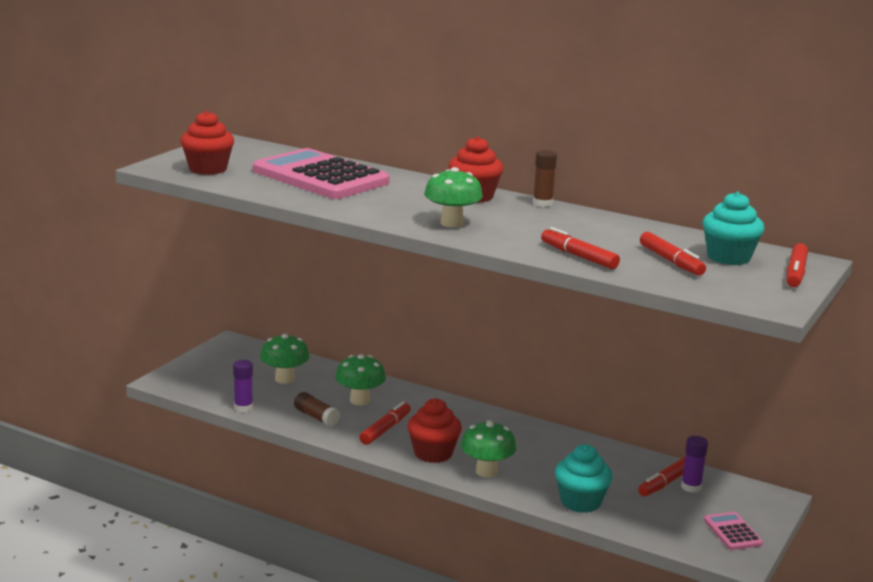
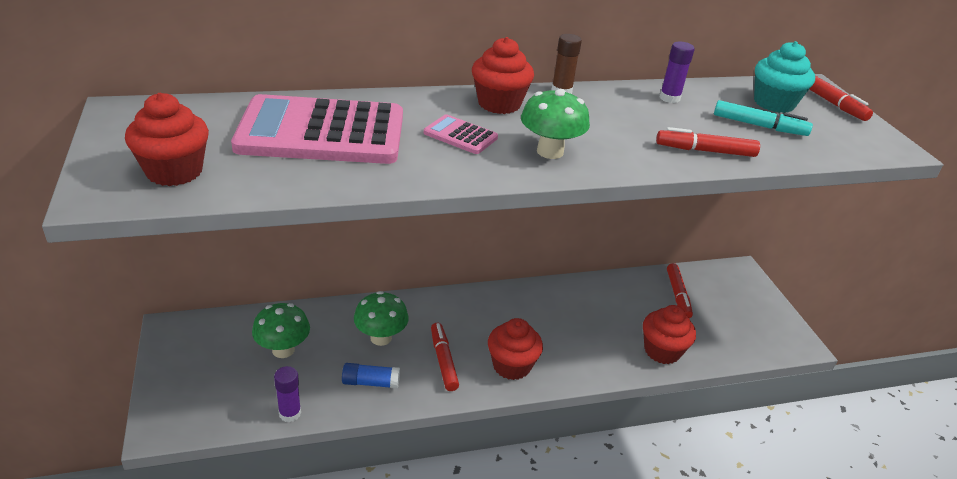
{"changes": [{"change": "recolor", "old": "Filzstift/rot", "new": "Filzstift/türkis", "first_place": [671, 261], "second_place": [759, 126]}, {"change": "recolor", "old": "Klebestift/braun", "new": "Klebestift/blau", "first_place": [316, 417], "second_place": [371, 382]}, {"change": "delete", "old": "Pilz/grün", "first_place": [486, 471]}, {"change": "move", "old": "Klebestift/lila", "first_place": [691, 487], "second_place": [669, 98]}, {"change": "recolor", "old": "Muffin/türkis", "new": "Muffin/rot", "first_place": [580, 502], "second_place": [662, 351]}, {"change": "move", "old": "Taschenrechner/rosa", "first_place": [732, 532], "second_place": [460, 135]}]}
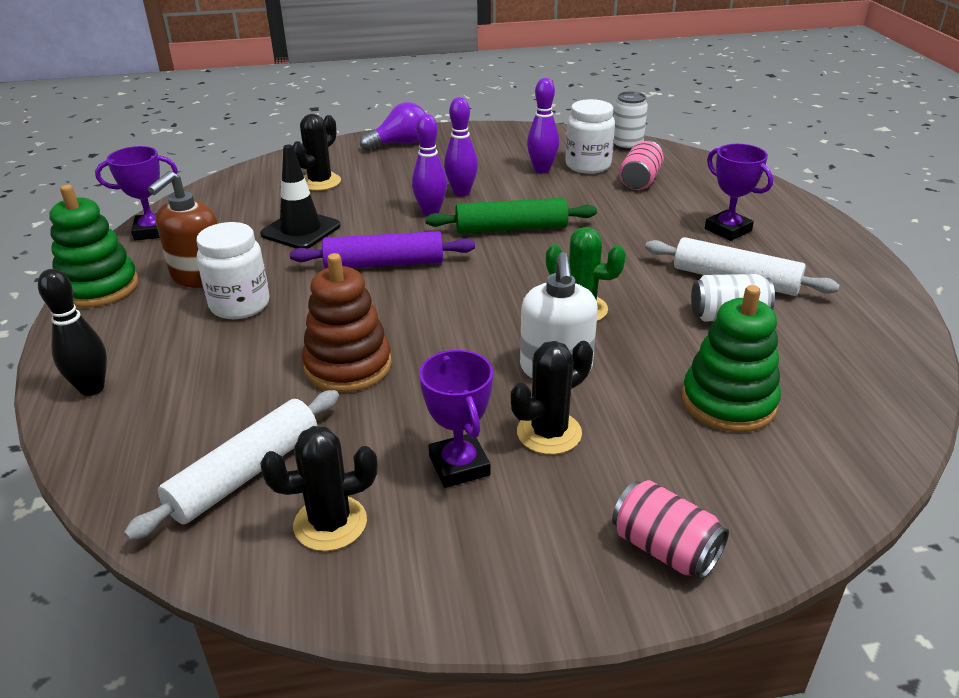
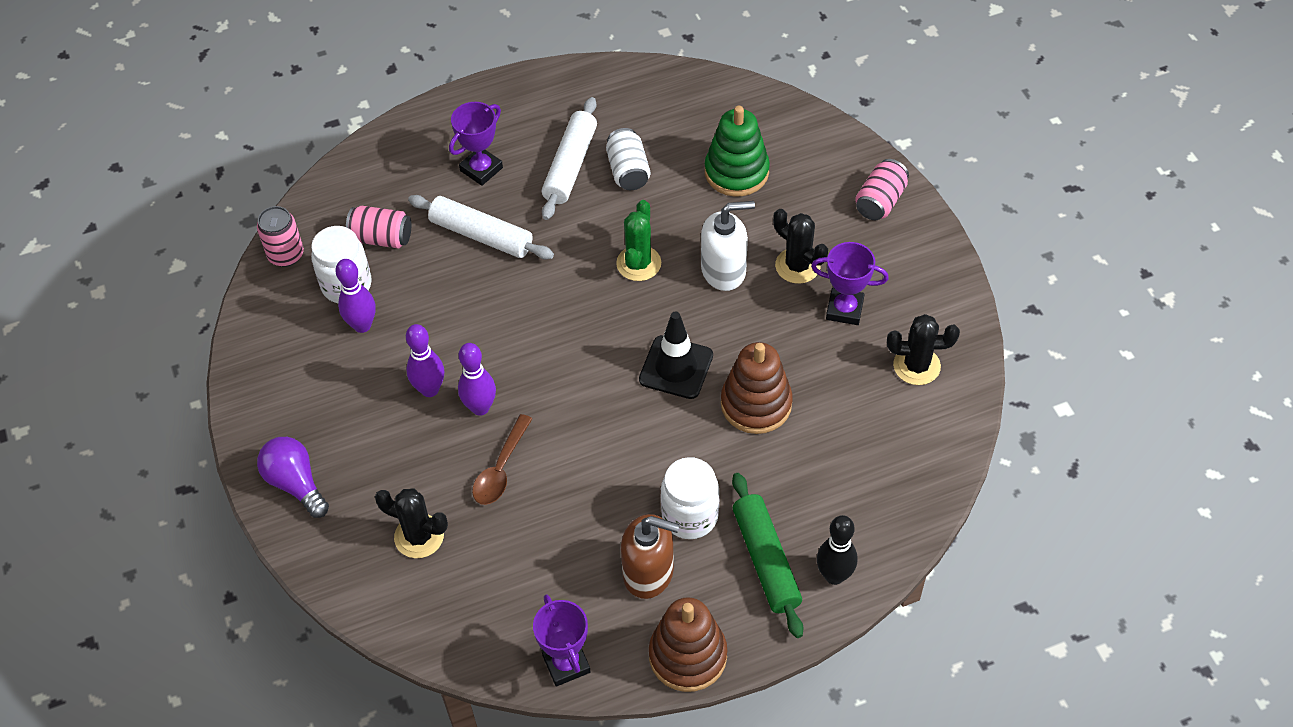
{"changes": [{"change": "recolor", "old": "Dose/weiß", "new": "Dose/rosa", "first_place": [626, 145], "second_place": [286, 255]}, {"change": "move", "old": "Leitkegel/schwarz", "first_place": [301, 230], "second_place": [676, 367]}, {"change": "recolor", "old": "Stapelspielzeug/grün", "new": "Stapelspielzeug/braun", "first_place": [99, 287], "second_place": [688, 656]}, {"change": "move", "old": "Nudelholz/grün", "first_place": [511, 228], "second_place": [765, 560]}, {"change": "delete", "old": "Nudelholz/lila", "first_place": [384, 264]}, {"change": "rotate", "old": "Pokal/lila", "first_place": [459, 465], "second_place": [844, 309], "degrees": 45}, {"change": "move", "old": "Nudelholz/weiß", "first_place": [245, 473], "second_place": [481, 235]}, {"change": "rotate", "old": "Kaktus/schwarz", "first_place": [330, 523], "second_place": [916, 366], "degrees": -60}, {"change": "insert", "new": "Löffel/braun", "second_place": [501, 469]}]}
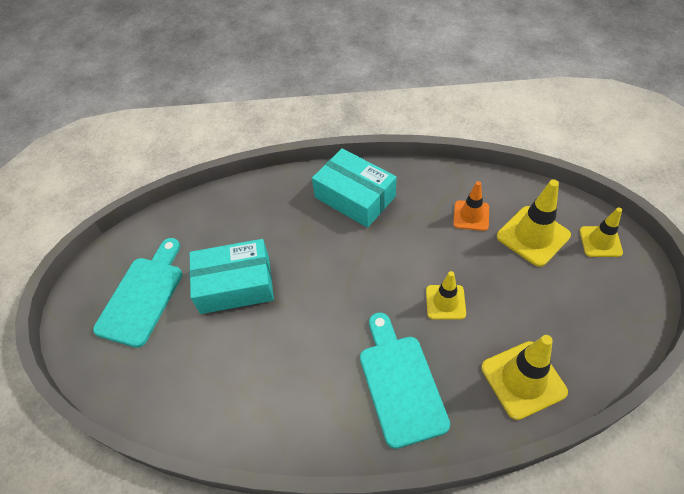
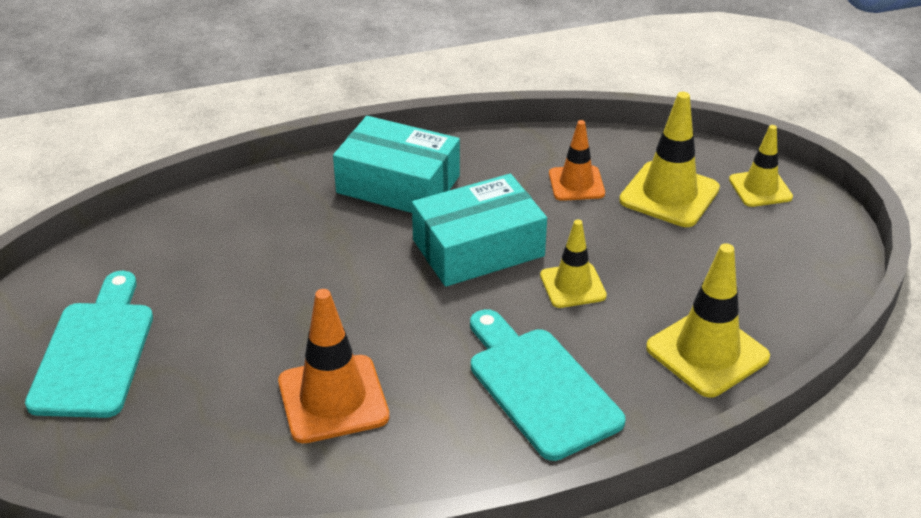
{"changes": [{"change": "move", "old": "Schachtel/türkis", "first_place": [235, 284], "second_place": [478, 248]}, {"change": "insert", "new": "Leitkegel/orange", "second_place": [333, 399]}]}
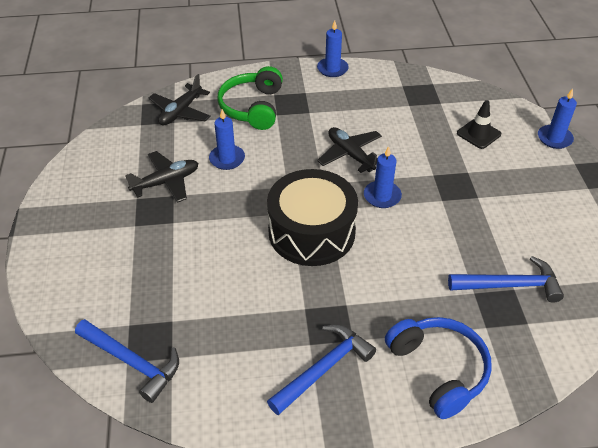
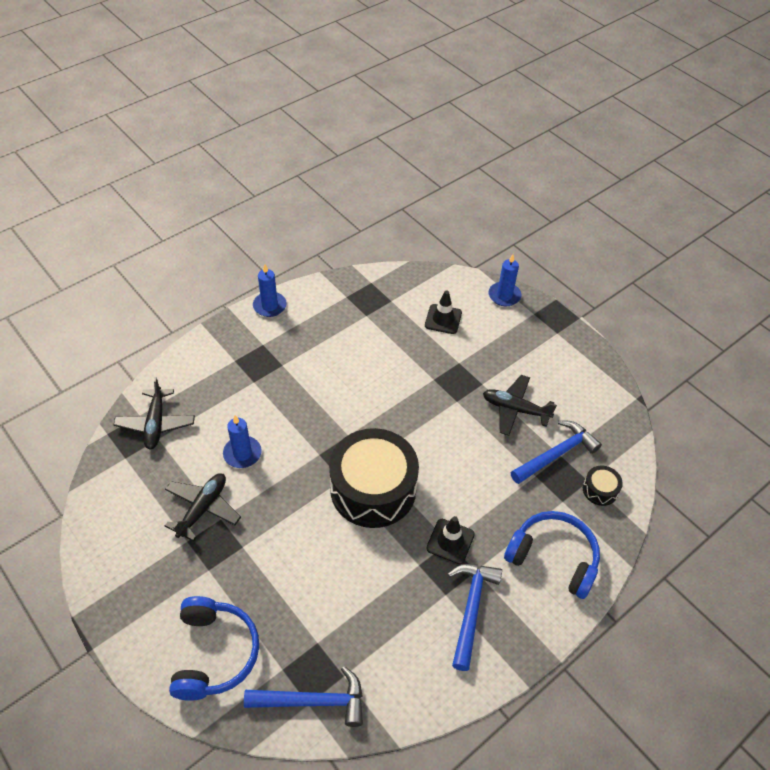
{"changes": [{"change": "delete", "old": "Kopfhörer/grün", "first_place": [253, 107]}, {"change": "move", "old": "Flugzeug/schwarz", "first_place": [350, 154], "second_place": [515, 409]}, {"change": "delete", "old": "Kerze/blau", "first_place": [382, 196]}, {"change": "insert", "new": "Trommel/schwarz", "second_place": [600, 490]}, {"change": "insert", "new": "Leitkegel/schwarz", "second_place": [450, 541]}, {"change": "insert", "new": "Kopfhörer/blau", "second_place": [214, 653]}]}
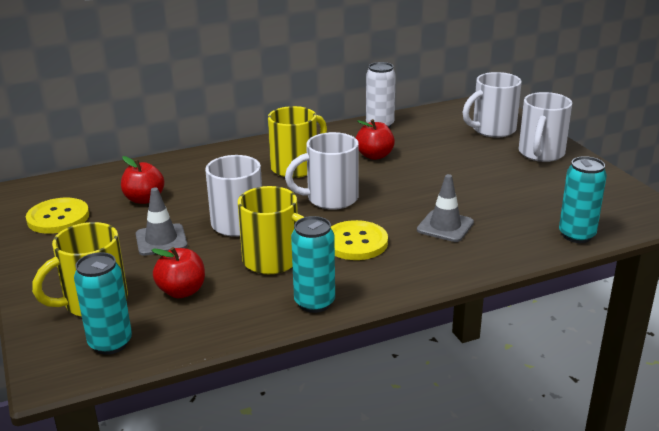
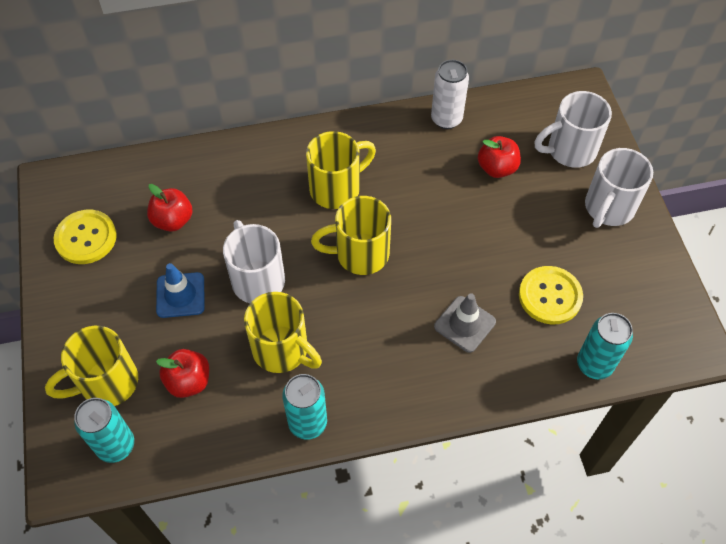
{"changes": [{"change": "move", "old": "Apfel/rot", "first_place": [374, 156], "second_place": [497, 168]}, {"change": "recolor", "old": "Tasse/weiß", "new": "Tasse/gelb", "first_place": [330, 199], "second_place": [360, 254]}, {"change": "recolor", "old": "Leitkegel/grau", "new": "Leitkegel/blau", "first_place": [161, 240], "second_place": [180, 295]}, {"change": "move", "old": "Knopf/gelb", "first_place": [355, 242], "second_place": [550, 296]}]}
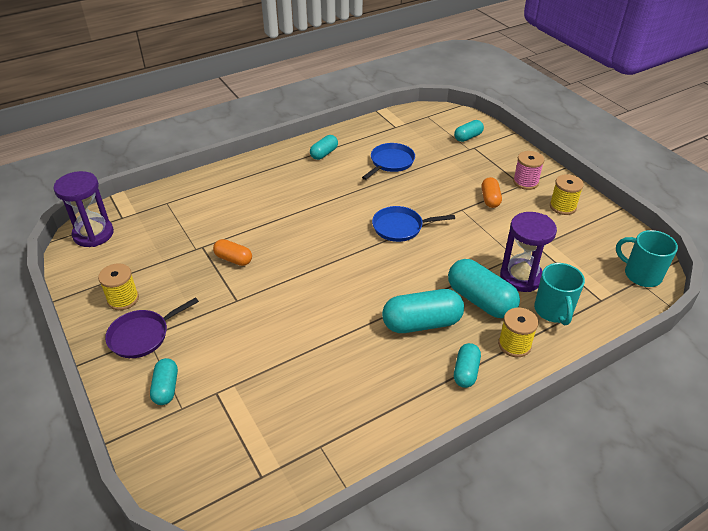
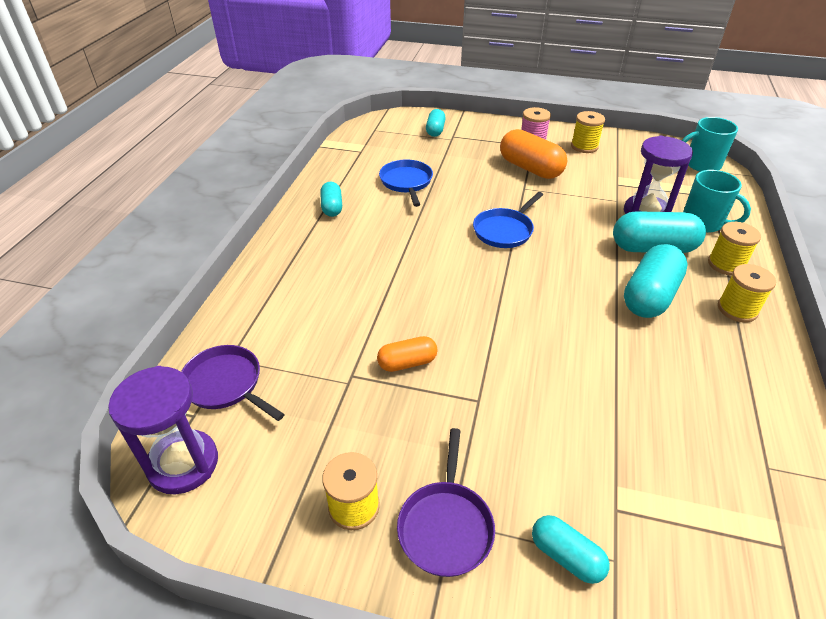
{"changes": [{"change": "resize", "old": "Kapsel/orange", "first_place": [490, 199], "second_place": [530, 168], "factor": 1.75}, {"change": "replace", "old": "Kapsel/türkis", "new": "Garnrolle/gelb", "first_place": [466, 372], "second_place": [737, 309]}, {"change": "insert", "new": "Pfanne/lila", "second_place": [226, 384]}]}
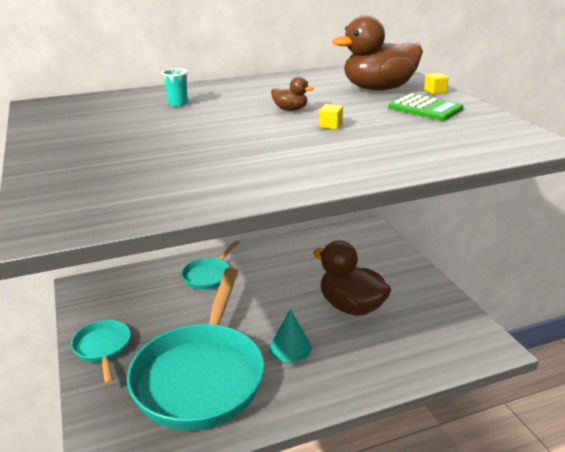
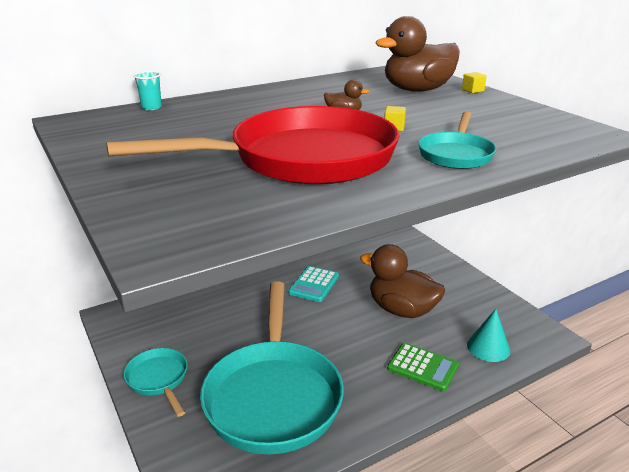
{"changes": [{"change": "move", "old": "Becher/türkis", "first_place": [178, 103], "second_place": [151, 107]}, {"change": "move", "old": "Taschenrechner/grün", "first_place": [425, 108], "second_place": [422, 367]}, {"change": "move", "old": "Pfanne/türkis", "first_place": [209, 275], "second_place": [456, 154]}, {"change": "move", "old": "Kegel/türkis", "first_place": [290, 347], "second_place": [488, 347]}, {"change": "insert", "new": "Pfanne/rot", "second_place": [301, 159]}, {"change": "insert", "new": "Taschenrechner/türkis", "second_place": [314, 284]}]}
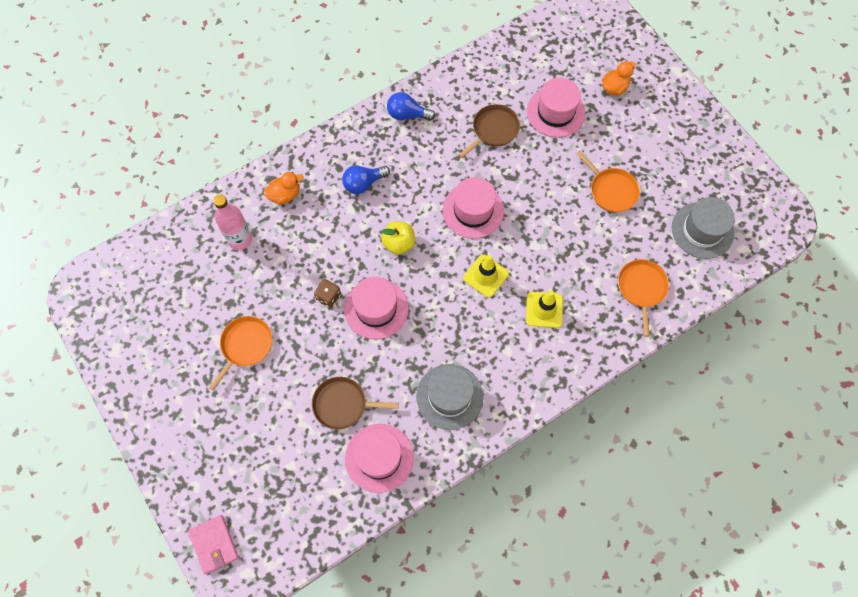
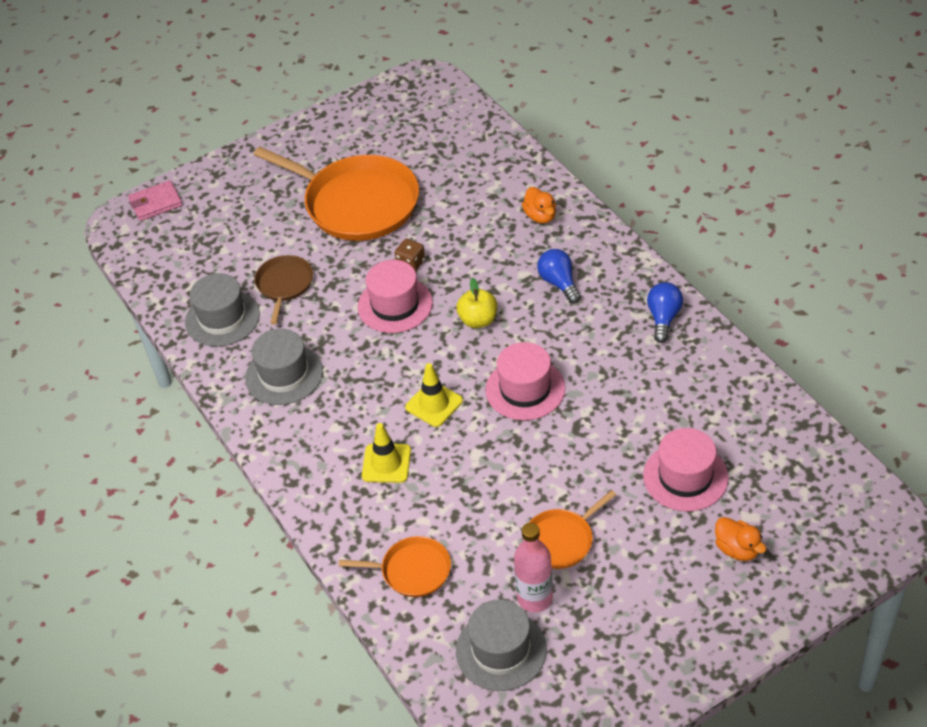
{"changes": [{"change": "delete", "old": "Pfanne/braun", "first_place": [493, 130]}, {"change": "move", "old": "Flasche/rosa", "first_place": [240, 239], "second_place": [535, 598]}, {"change": "resize", "old": "Pfanne/orange", "first_place": [245, 346], "second_place": [357, 203], "factor": 2.03}, {"change": "recolor", "old": "Hut/rosa", "new": "Hut/grau", "first_place": [379, 458], "second_place": [222, 318]}]}
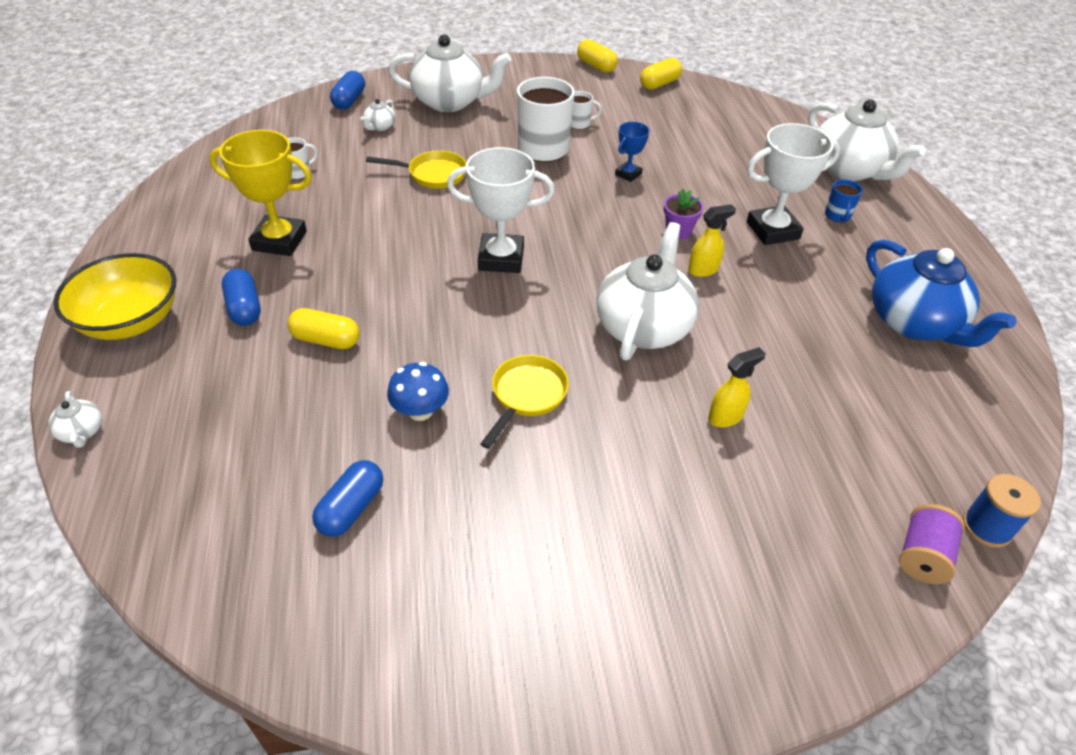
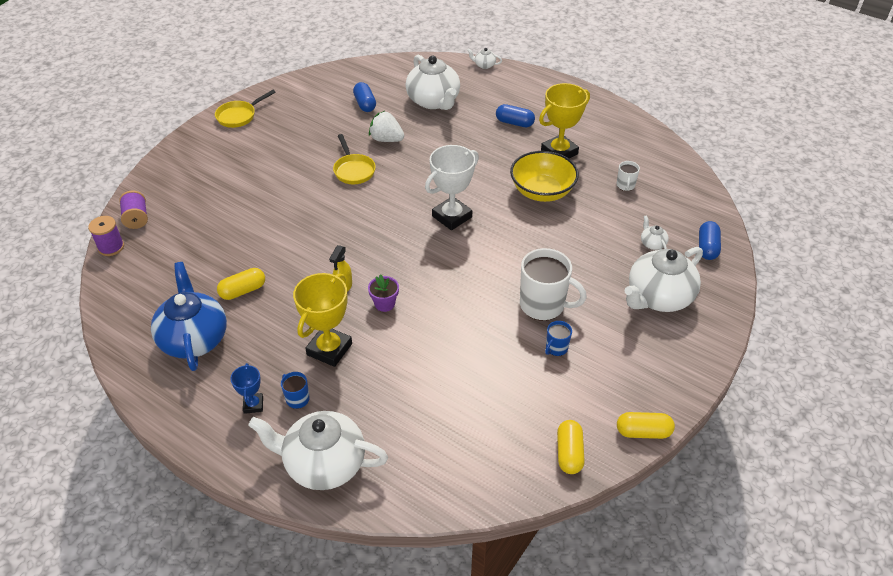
{"changes": [{"change": "rotate", "old": "Kapsel/blau", "first_place": [349, 100], "second_place": [707, 247], "degrees": 45}, {"change": "recolor", "old": "Tasse/weiß", "new": "Tasse/blau", "first_place": [579, 124], "second_place": [556, 348]}, {"change": "move", "old": "Pokal/blau", "first_place": [628, 174], "second_place": [253, 405]}, {"change": "recolor", "old": "Pokal/weiß", "new": "Pokal/gelb", "first_place": [773, 230], "second_place": [329, 349]}, {"change": "move", "old": "Pfanne/gelb", "first_place": [432, 174], "second_place": [239, 116]}, {"change": "move", "old": "Teekanne/weiß", "first_place": [643, 326], "second_place": [434, 101]}, {"change": "rotate", "old": "Teekanne/blau", "first_place": [914, 323], "second_place": [194, 338], "degrees": 60}, {"change": "move", "old": "Schüssel/gelb", "first_place": [131, 321], "second_place": [542, 191]}, {"change": "move", "old": "Kapsel/gelb", "first_place": [326, 340], "second_place": [243, 291]}, {"change": "delete", "old": "Sprühflasche/gelb", "first_place": [726, 417]}, {"change": "replace", "old": "Pilz/blau", "new": "Erdbeere/weiß", "first_place": [420, 411], "second_place": [386, 139]}, {"change": "recolor", "old": "Garnrolle/blau", "new": "Garnrolle/lila", "first_place": [987, 527], "second_place": [111, 247]}]}
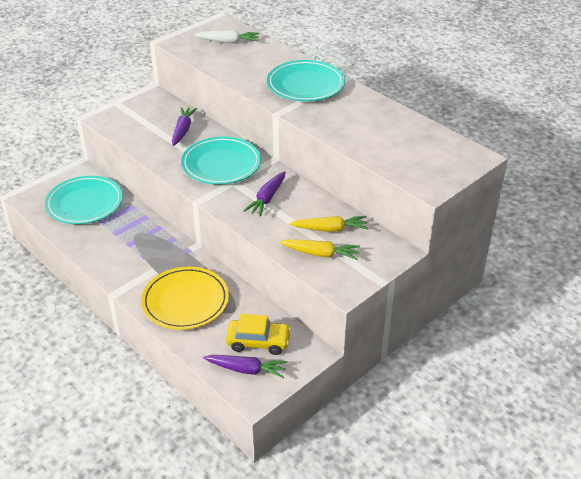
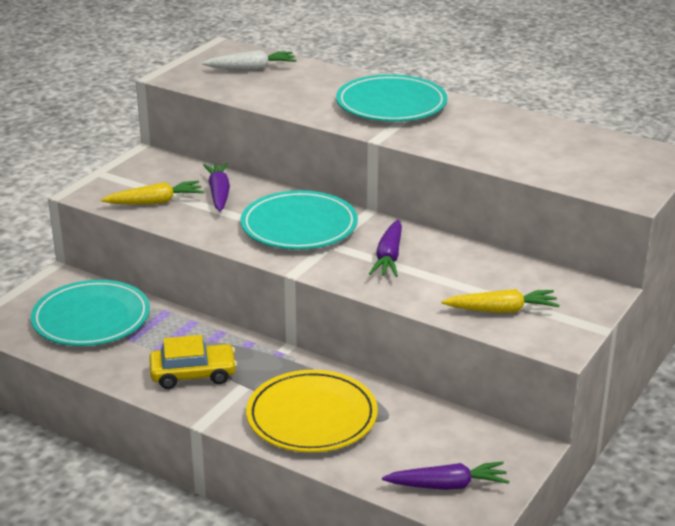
{"changes": [{"change": "move", "old": "Karotte/gelb", "first_place": [330, 229], "second_place": [155, 202]}, {"change": "move", "old": "Auto/gelb", "first_place": [258, 342], "second_place": [193, 374]}]}
